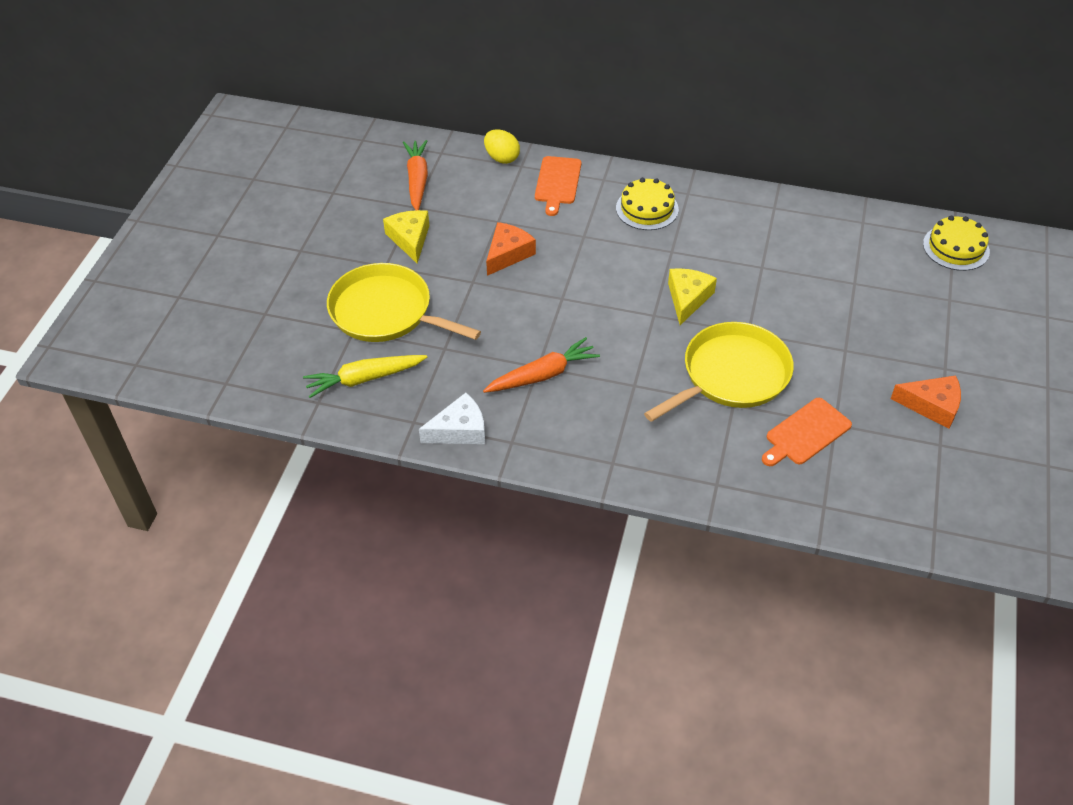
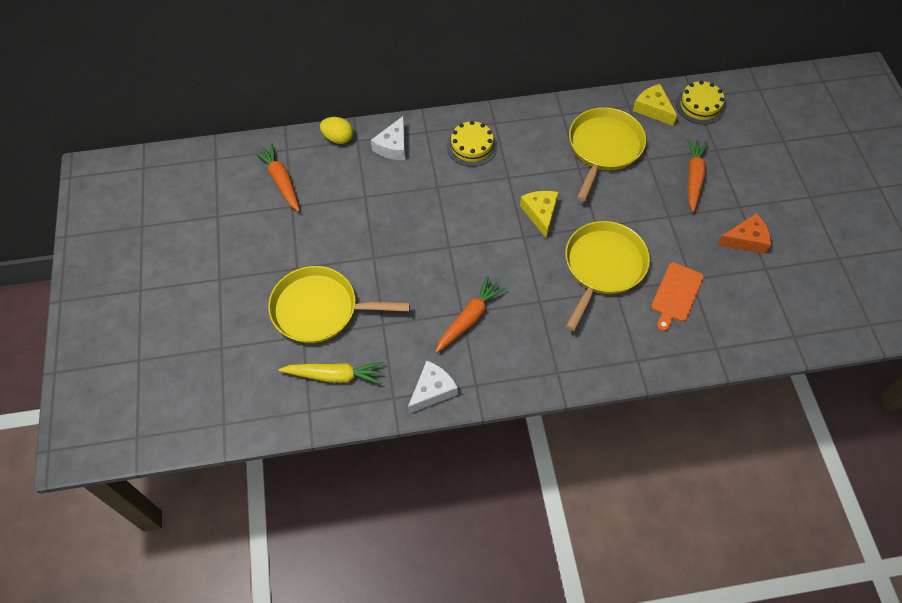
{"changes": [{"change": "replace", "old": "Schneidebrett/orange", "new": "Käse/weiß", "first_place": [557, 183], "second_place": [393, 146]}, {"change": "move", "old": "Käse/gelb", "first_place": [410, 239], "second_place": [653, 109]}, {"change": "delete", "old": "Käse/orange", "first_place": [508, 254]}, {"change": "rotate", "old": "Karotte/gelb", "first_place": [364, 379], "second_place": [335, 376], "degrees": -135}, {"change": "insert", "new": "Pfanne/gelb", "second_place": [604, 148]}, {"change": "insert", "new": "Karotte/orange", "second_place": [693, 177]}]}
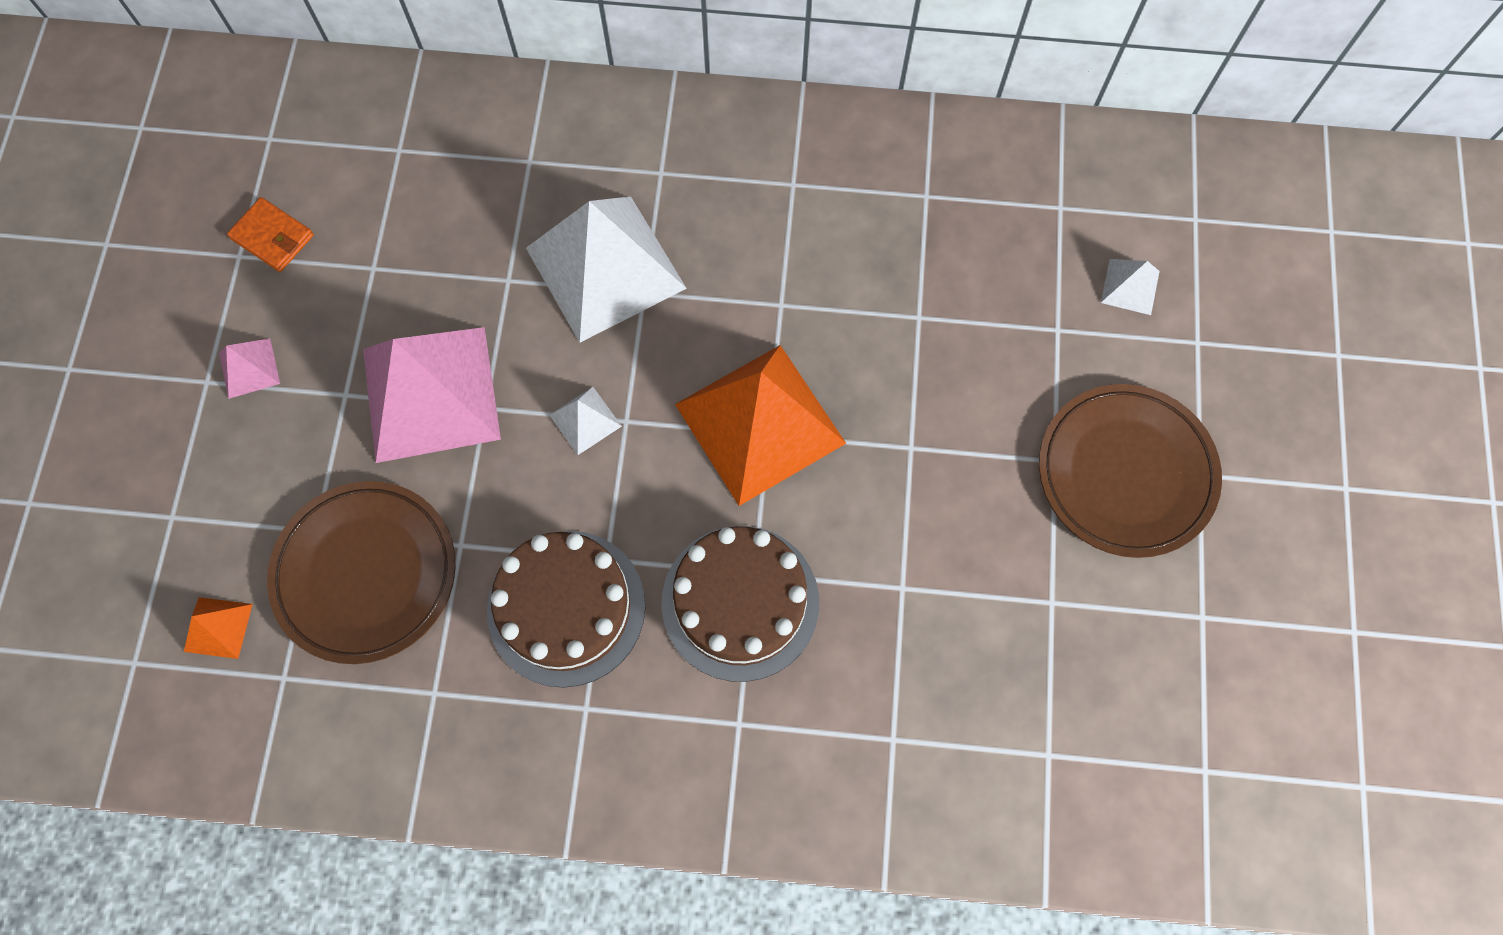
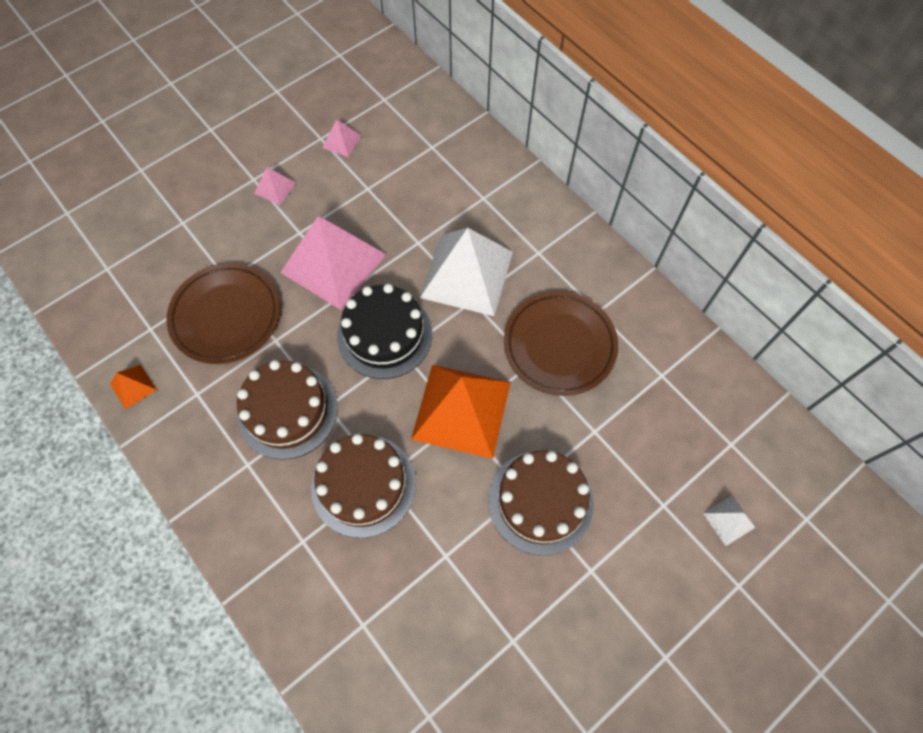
{"changes": [{"change": "replace", "old": "Geldbörse/orange", "new": "Pyramide/rosa", "first_place": [272, 237], "second_place": [341, 141]}, {"change": "move", "old": "Teller/braun", "first_place": [1125, 473], "second_place": [559, 345]}, {"change": "replace", "old": "Pyramide/weiß", "new": "Kuchen/schwarz", "first_place": [585, 420], "second_place": [384, 335]}, {"change": "move", "old": "Pyramide/orange", "first_place": [218, 627], "second_place": [133, 386]}, {"change": "insert", "new": "Kuchen/braun", "second_place": [540, 501]}]}
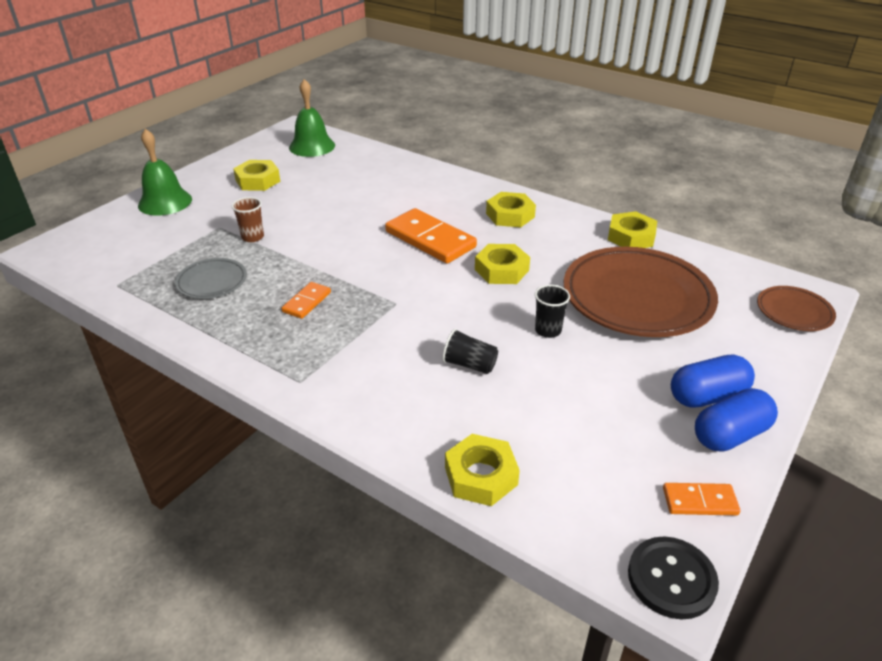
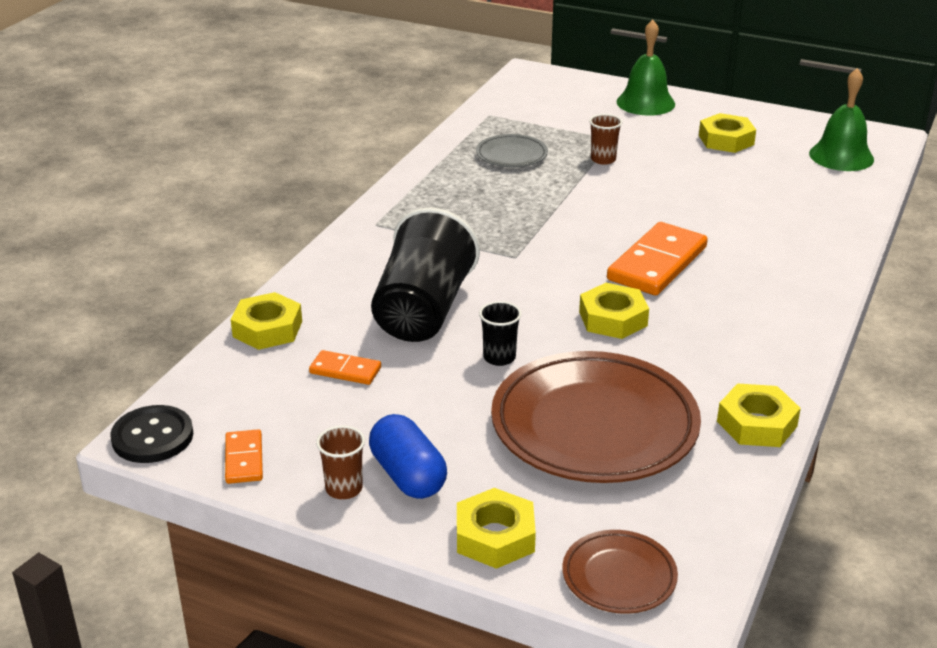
{"changes": [{"change": "move", "old": "Sechskantmutter/gelb", "first_place": [510, 215], "second_place": [495, 537]}, {"change": "move", "old": "Dominostein/orange", "first_place": [306, 302], "second_place": [345, 370]}, {"change": "resize", "old": "Becher/schwarz", "first_place": [469, 364], "second_place": [423, 310], "factor": 2.3}, {"change": "replace", "old": "Kapsel/blau", "new": "Becher/braun", "first_place": [730, 435], "second_place": [344, 488]}]}
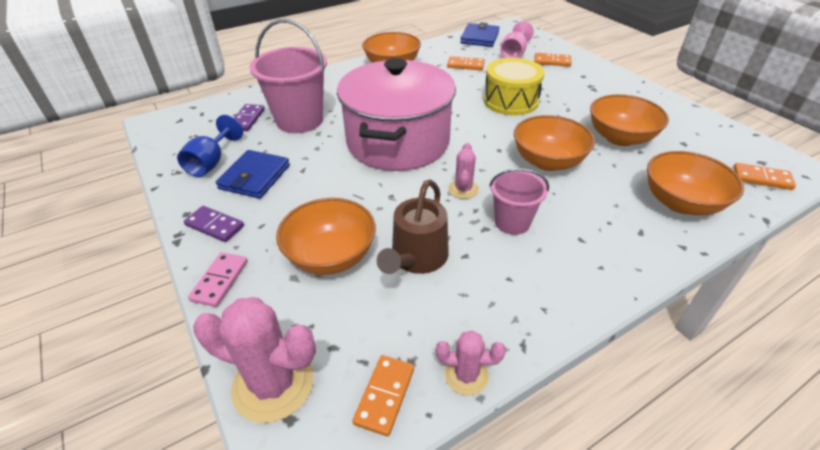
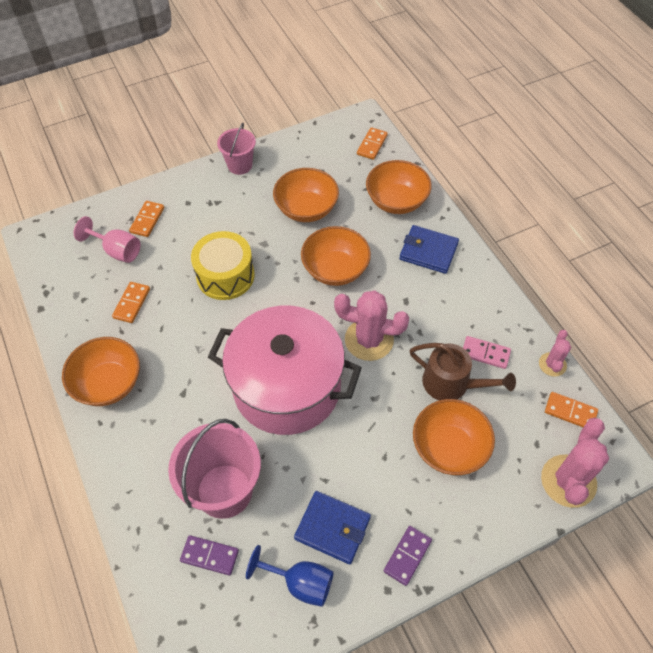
{"changes": [{"change": "move", "old": "Geldbörse/blau", "first_place": [479, 38], "second_place": [428, 251]}, {"change": "resize", "old": "Kaktus/rosa", "first_place": [463, 189], "second_place": [369, 340], "factor": 1.82}, {"change": "move", "old": "Eimer/rosa", "first_place": [512, 222], "second_place": [240, 165]}, {"change": "move", "old": "Dominostein/rosa", "first_place": [220, 281], "second_place": [485, 353]}]}
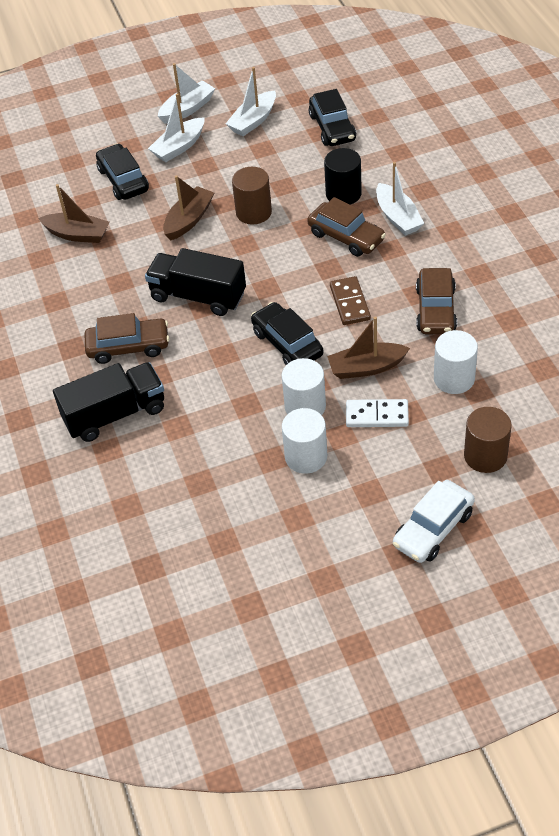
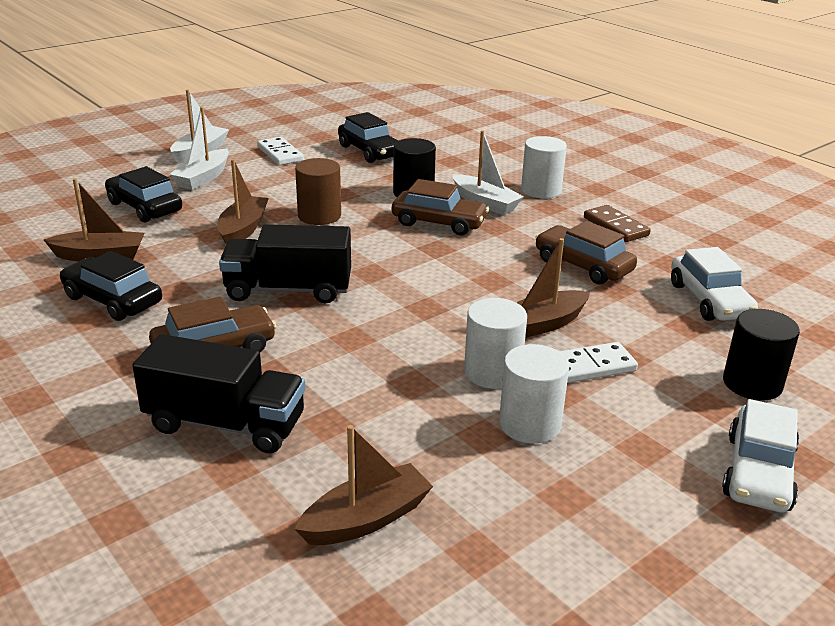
{"changes": [{"change": "replace", "old": "Boot/weiß", "new": "Dominostein/weiß", "first_place": [253, 121], "second_place": [280, 154]}, {"change": "rotate", "old": "Auto/braun", "first_place": [436, 310], "second_place": [583, 266], "degrees": 150}, {"change": "move", "old": "Dominostein/braun", "first_place": [349, 303], "second_place": [615, 226]}, {"change": "move", "old": "Auto/schwarz", "first_place": [287, 343], "second_place": [112, 300]}, {"change": "move", "old": "Vollzylinder/weiß", "first_place": [454, 378], "second_place": [541, 190]}, {"change": "rotate", "old": "Lastwagen/schwarz", "first_place": [115, 414], "second_place": [225, 424], "degrees": 60}, {"change": "recolor", "old": "Vollzylinder/braun", "new": "Vollzylinder/schwarz", "first_place": [485, 456], "second_place": [752, 383]}, {"change": "insert", "new": "Auto/weiß", "second_place": [709, 300]}, {"change": "insert", "new": "Boot/braun", "second_place": [366, 519]}]}
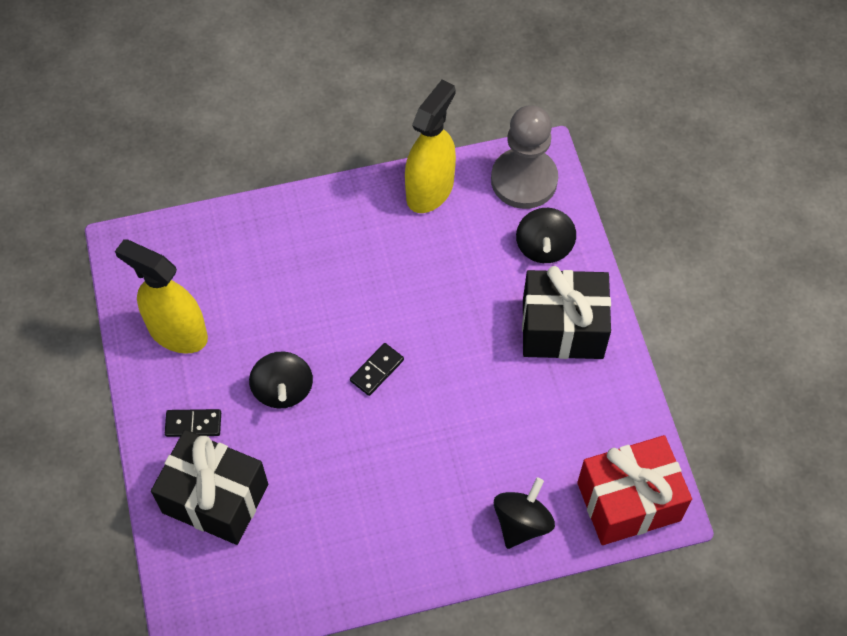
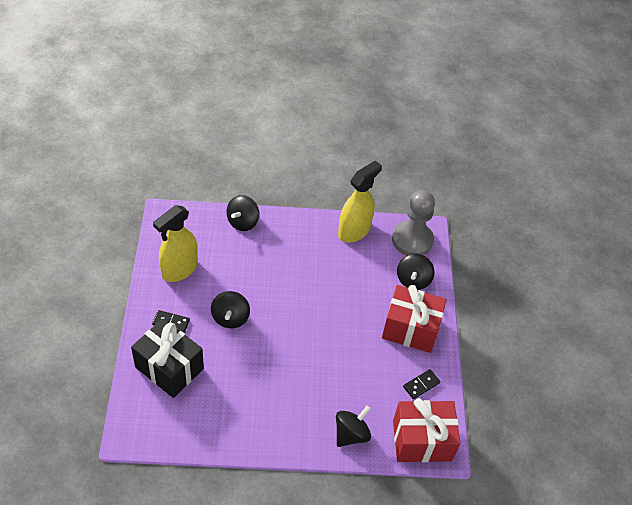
{"changes": [{"change": "rotate", "old": "Sprühflasche/gelb", "first_place": [177, 332], "second_place": [179, 269], "degrees": -90}, {"change": "recolor", "old": "Geschenk/schwarz", "new": "Geschenk/rot", "first_place": [562, 329], "second_place": [410, 329]}, {"change": "move", "old": "Dominostein/schwarz", "first_place": [377, 370], "second_place": [421, 385]}, {"change": "insert", "new": "Kreisel/schwarz", "second_place": [243, 222]}]}
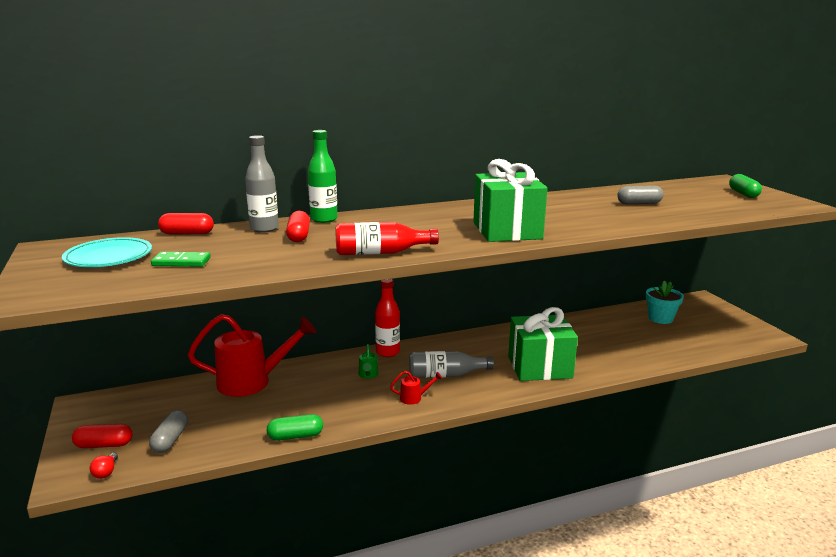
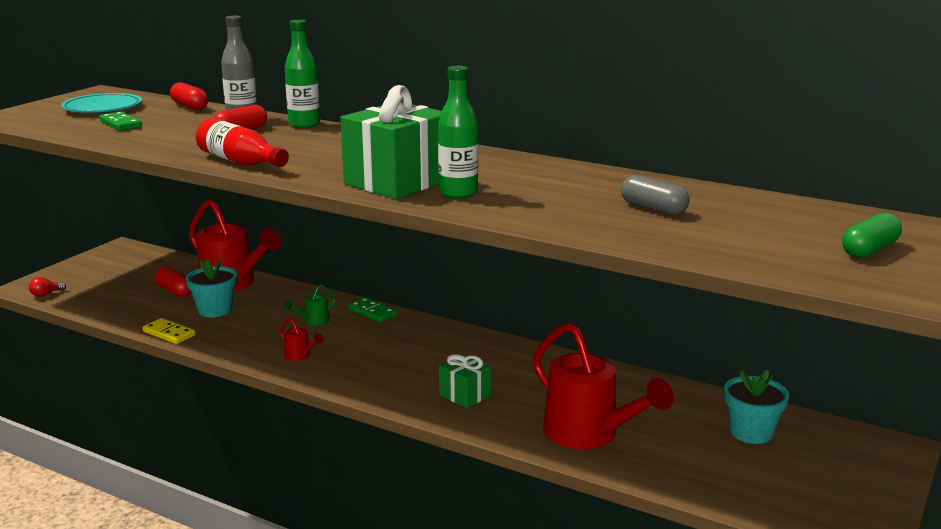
{"changes": [{"change": "replace", "old": "Flasche/rot", "new": "Dominostein/grün", "first_place": [387, 352], "second_place": [372, 312]}, {"change": "resize", "old": "Geschenk/grün", "first_place": [539, 367], "second_place": [465, 395], "factor": 0.51}, {"change": "delete", "old": "Flasche/grau", "first_place": [446, 375]}, {"change": "delete", "old": "Kapsel/grau", "first_place": [170, 440]}, {"change": "replace", "old": "Kapsel/grün", "new": "Dominostein/gelb", "first_place": [295, 436], "second_place": [169, 333]}, {"change": "move", "old": "Kapsel/rot", "first_place": [104, 445], "second_place": [174, 291]}, {"change": "insert", "new": "Flasche/grün", "second_place": [458, 193]}, {"change": "insert", "new": "Blumentopf/türkis", "second_place": [215, 310]}, {"change": "insert", "new": "Gießkanne/rot", "second_place": [588, 435]}]}
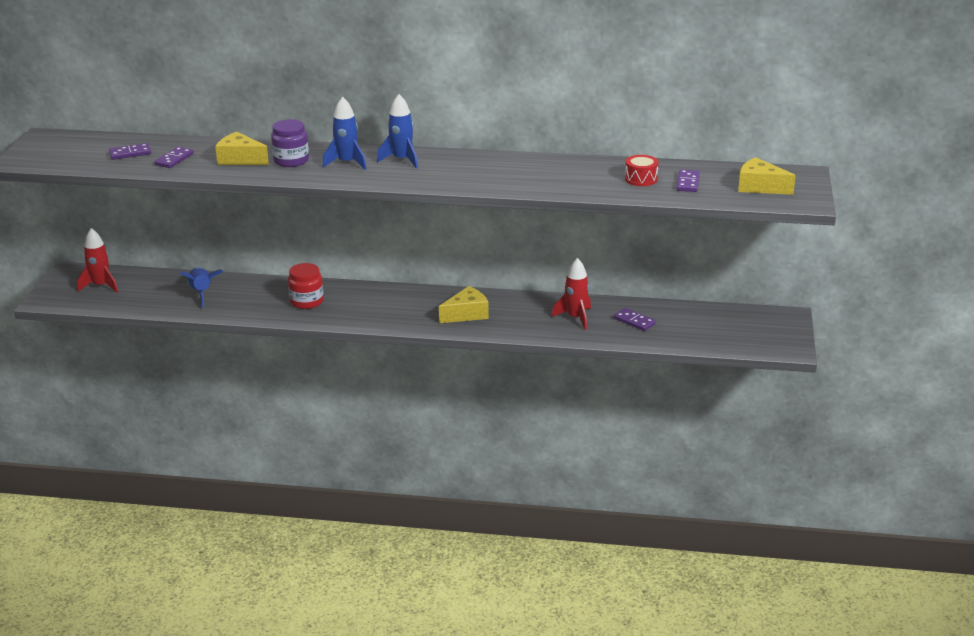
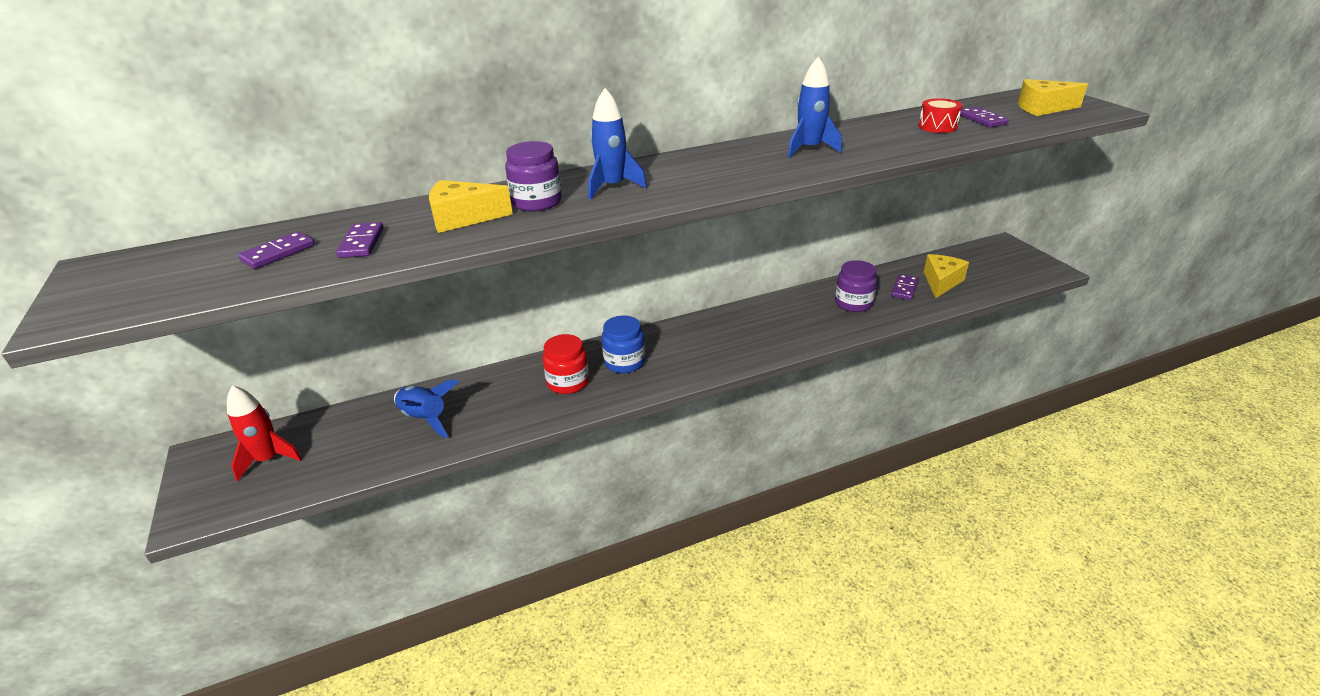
{"changes": [{"change": "move", "old": "Rakete/blau", "first_place": [402, 160], "second_place": [809, 149]}, {"change": "replace", "old": "Rakete/rot", "new": "Einmachglas/lila", "first_place": [575, 318], "second_place": [853, 303]}, {"change": "move", "old": "Käse/gelb", "first_place": [467, 314], "second_place": [941, 282]}, {"change": "rotate", "old": "Dominostein/lila", "first_place": [634, 321], "second_place": [904, 289], "degrees": -75}, {"change": "insert", "new": "Einmachglas/blau", "second_place": [624, 362]}]}
